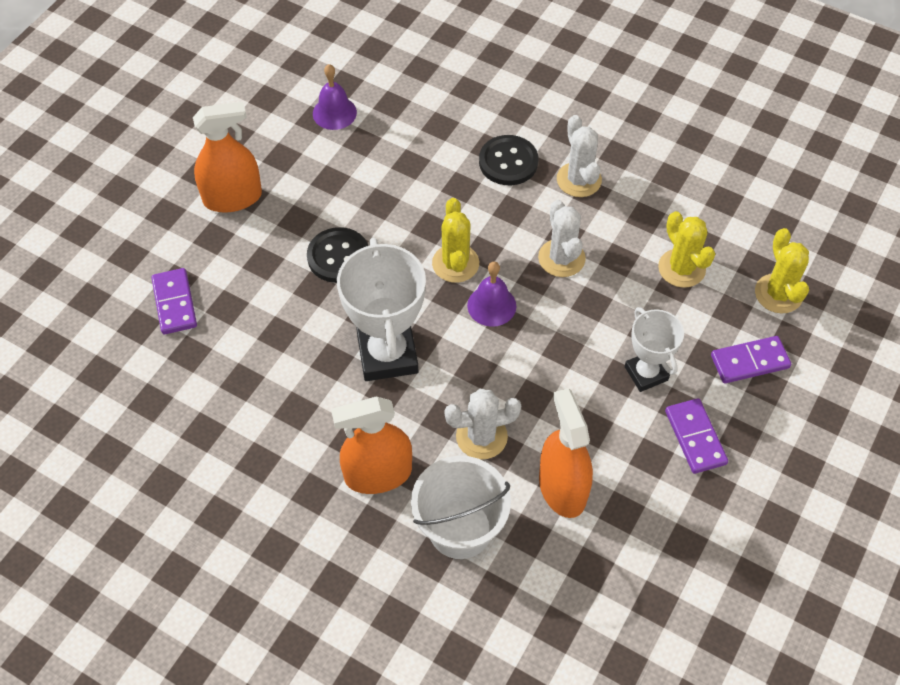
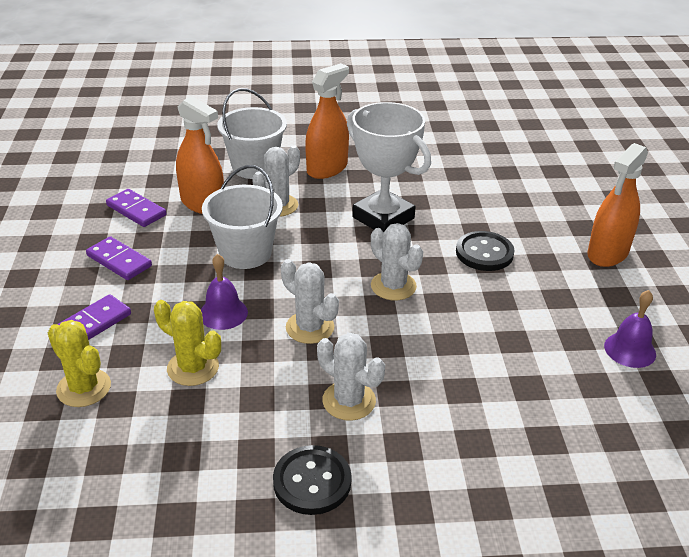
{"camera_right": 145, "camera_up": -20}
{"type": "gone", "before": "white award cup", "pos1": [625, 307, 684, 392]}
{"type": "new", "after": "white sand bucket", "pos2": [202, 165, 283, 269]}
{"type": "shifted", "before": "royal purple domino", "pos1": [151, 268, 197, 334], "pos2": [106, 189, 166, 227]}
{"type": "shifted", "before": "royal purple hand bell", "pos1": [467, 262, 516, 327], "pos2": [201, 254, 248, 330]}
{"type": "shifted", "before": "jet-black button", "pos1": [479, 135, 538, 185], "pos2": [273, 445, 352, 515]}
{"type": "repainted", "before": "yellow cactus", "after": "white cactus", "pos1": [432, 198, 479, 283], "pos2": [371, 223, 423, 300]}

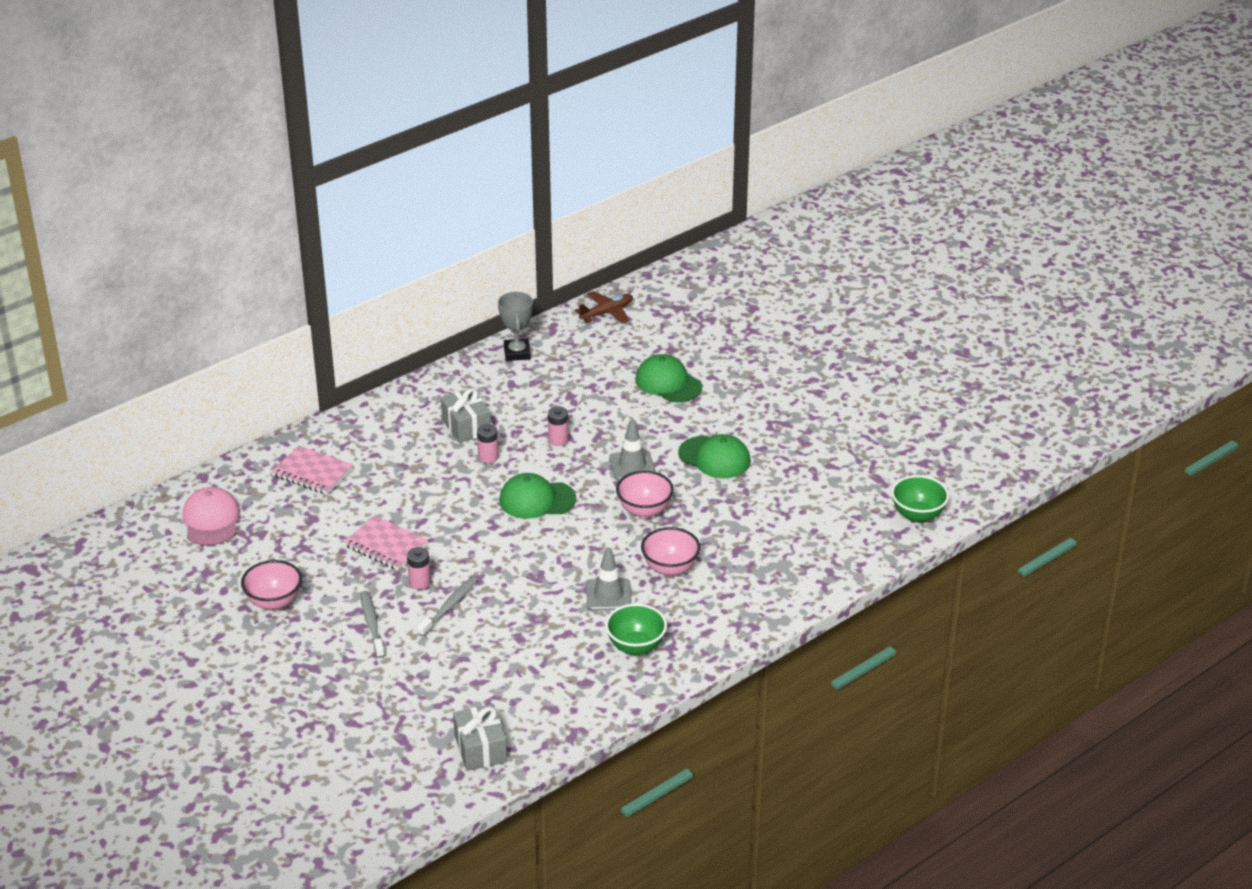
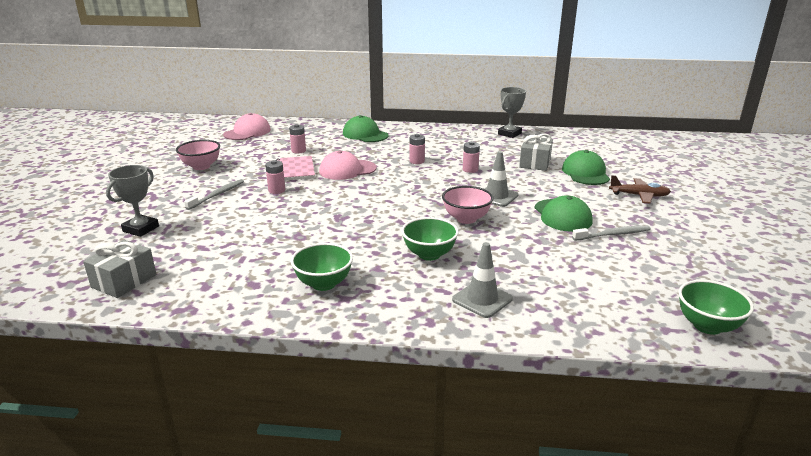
{"camera_right": 45, "camera_up": -10}
{"type": "gone", "before": "pink notepad", "pos1": [272, 446, 353, 494]}
{"type": "new", "after": "grey award cup", "pos2": [106, 165, 159, 237]}
{"type": "new", "after": "pink AA battery", "pos2": [289, 124, 306, 153]}
{"type": "new", "after": "pink peaked cap", "pos2": [319, 150, 377, 180]}
{"type": "shifted", "before": "grey toothbrush", "pos1": [417, 577, 478, 637], "pos2": [572, 226, 651, 241]}
{"type": "shifted", "before": "grey wrapped gift", "pos1": [441, 388, 491, 443], "pos2": [519, 133, 553, 171]}
{"type": "shifted", "before": "emerald peaked cap", "pos1": [499, 473, 576, 519], "pos2": [343, 115, 389, 142]}
{"type": "shifted", "before": "brown plane", "pos1": [575, 291, 633, 323], "pos2": [609, 175, 671, 204]}
{"type": "shifted", "before": "grey safety cone", "pos1": [586, 547, 632, 611], "pos2": [452, 242, 513, 318]}
{"type": "repainted", "before": "pink serving bowl", "after": "emerald serving bowl", "pos1": [641, 527, 700, 576], "pos2": [401, 217, 459, 261]}

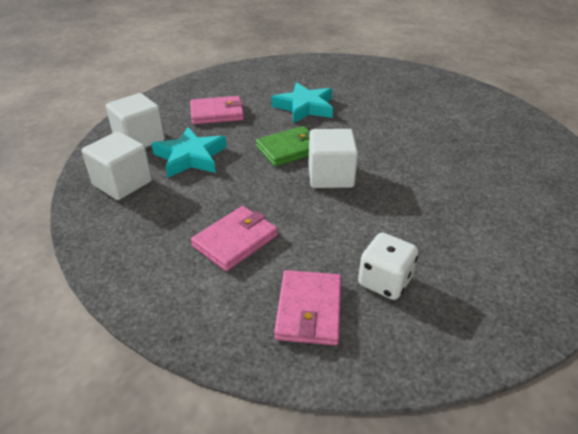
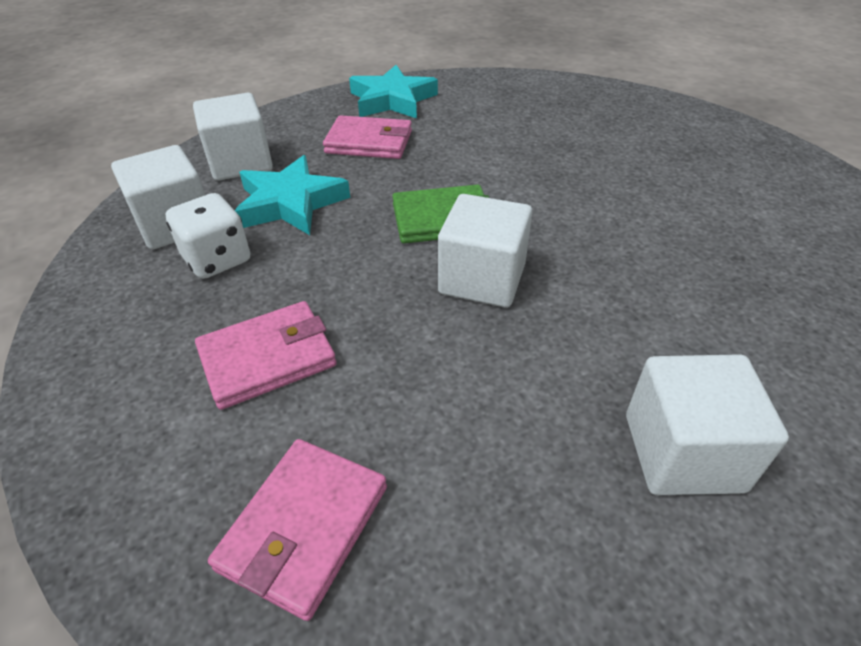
{"camera_right": 20, "camera_up": 5}
{"type": "new", "after": "white solid cube", "pos2": [626, 354, 789, 495]}
{"type": "shifted", "before": "turquoise five-pointed star", "pos1": [271, 82, 333, 123], "pos2": [349, 65, 438, 118]}
{"type": "shifted", "before": "white die", "pos1": [358, 232, 419, 300], "pos2": [165, 193, 250, 279]}

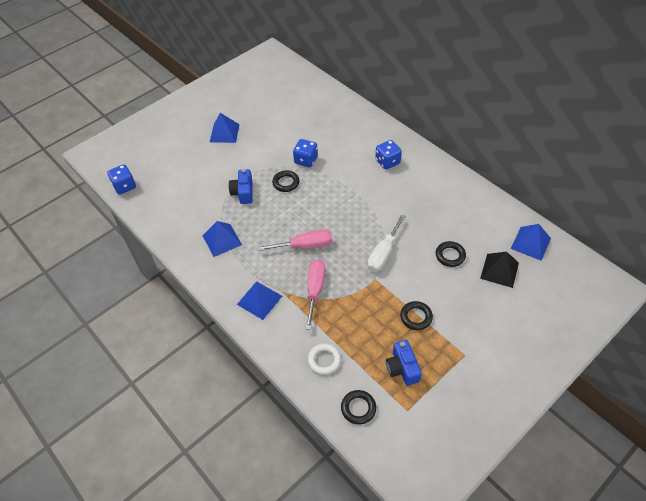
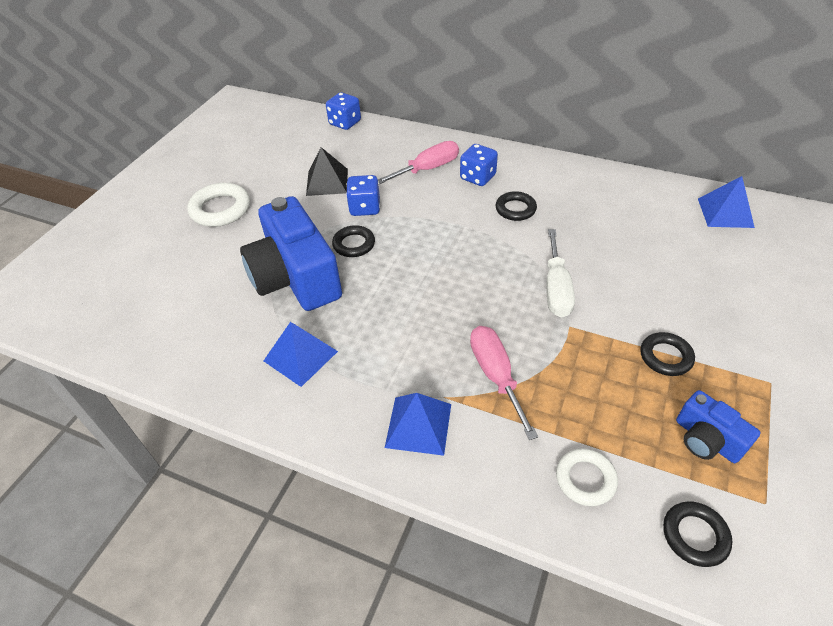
{"camera_right": -25, "camera_up": -5}
{"type": "shifted", "before": "cobalt die", "pos1": [107, 164, 136, 195], "pos2": [326, 92, 361, 130]}
{"type": "shifted", "before": "pink screwdriver", "pos1": [258, 230, 332, 251], "pos2": [378, 141, 459, 184]}
{"type": "shifted", "before": "jet-black ring", "pos1": [436, 241, 466, 267], "pos2": [496, 191, 537, 221]}
{"type": "shifted", "before": "jet-black pyramid shape", "pos1": [480, 252, 519, 288], "pos2": [306, 147, 348, 196]}
{"type": "swapped", "before": "cobalt pyramid shape", "after": "white ring", "pos1": [210, 113, 240, 143], "pos2": [187, 183, 250, 227]}
{"type": "scaled", "before": "cobalt compact camera", "pos1": [229, 169, 252, 204], "pos2": [240, 196, 342, 311], "scale": 2.03}

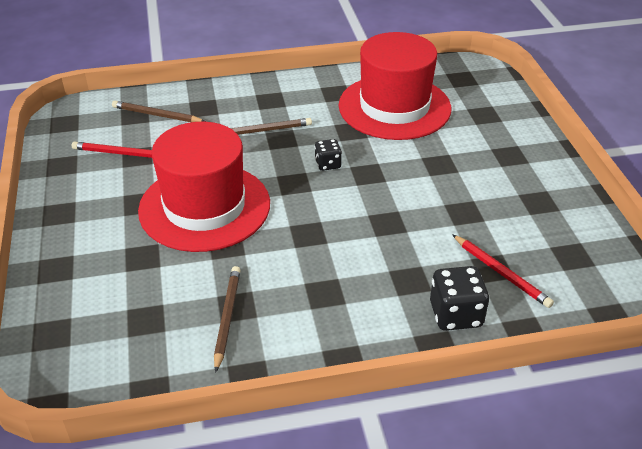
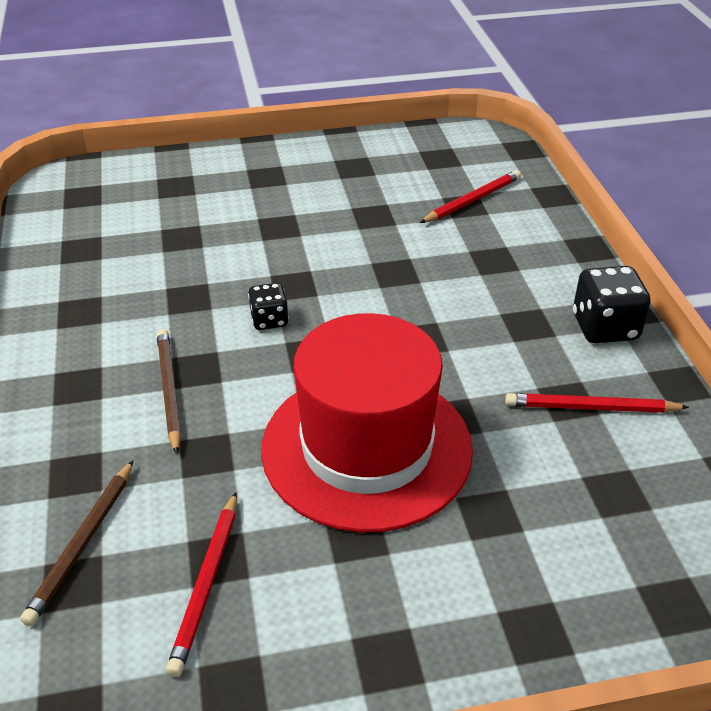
{"camera_right": -90, "camera_up": 0}
{"type": "gone", "before": "crimson top hat", "pos1": [339, 32, 451, 140]}
{"type": "shifted", "before": "jet-black die", "pos1": [430, 266, 490, 331], "pos2": [573, 266, 651, 343]}
{"type": "repainted", "before": "brown wooden pencil", "after": "crimson wooden pencil", "pos1": [214, 266, 241, 373], "pos2": [505, 393, 689, 413]}

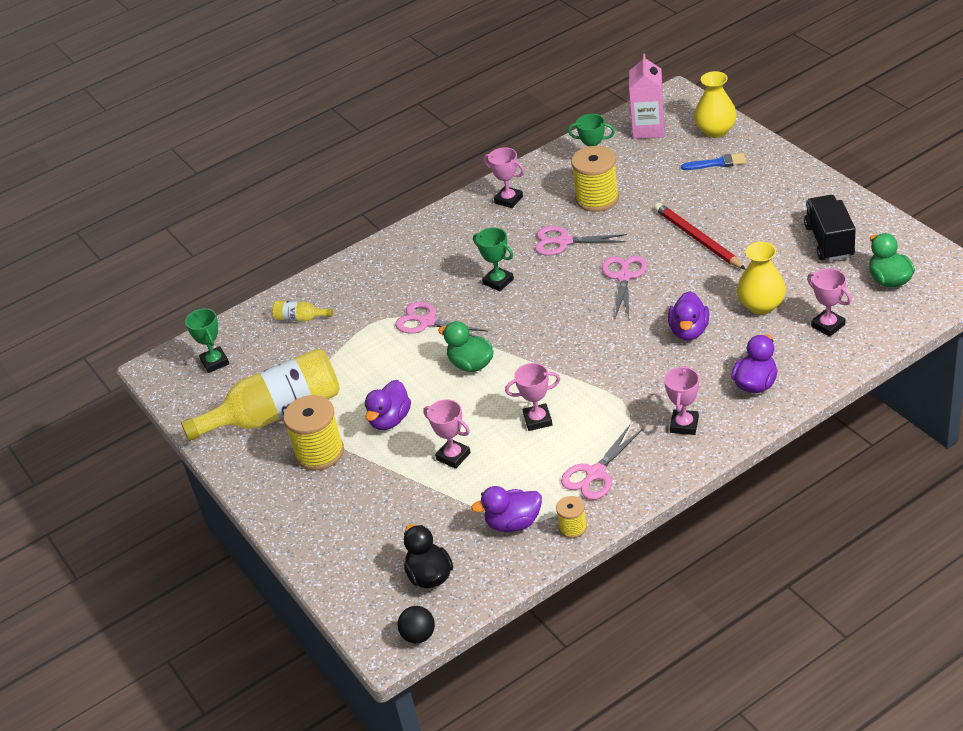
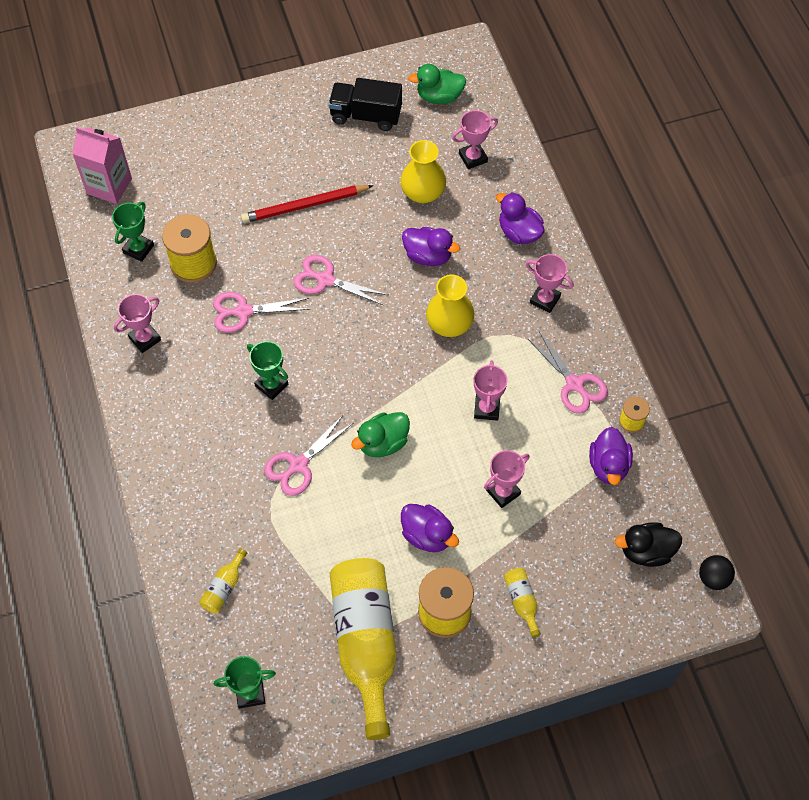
{"camera_right": -80, "camera_up": 20}
{"type": "gone", "before": "cobalt paintbrush", "pos1": [681, 153, 746, 170]}
{"type": "new", "after": "yellow drink bottle", "pos2": [504, 568, 541, 638]}
{"type": "shifted", "before": "yellow tall vase", "pos1": [694, 71, 737, 138], "pos2": [426, 274, 474, 337]}
{"type": "rotated", "before": "emerald award cup", "pos1": [473, 228, 514, 291], "pos2": [247, 341, 288, 400], "turn": 75}
{"type": "rotated", "before": "pink scissors", "pos1": [535, 226, 627, 255], "pos2": [213, 292, 310, 333], "turn": 60}

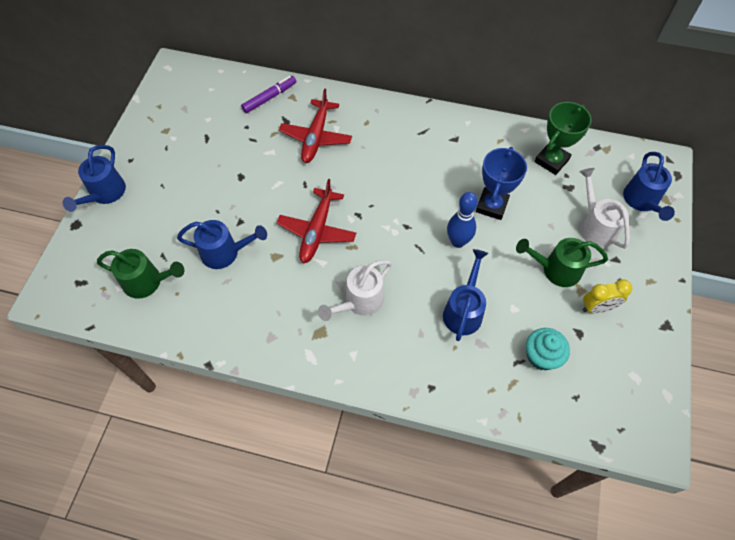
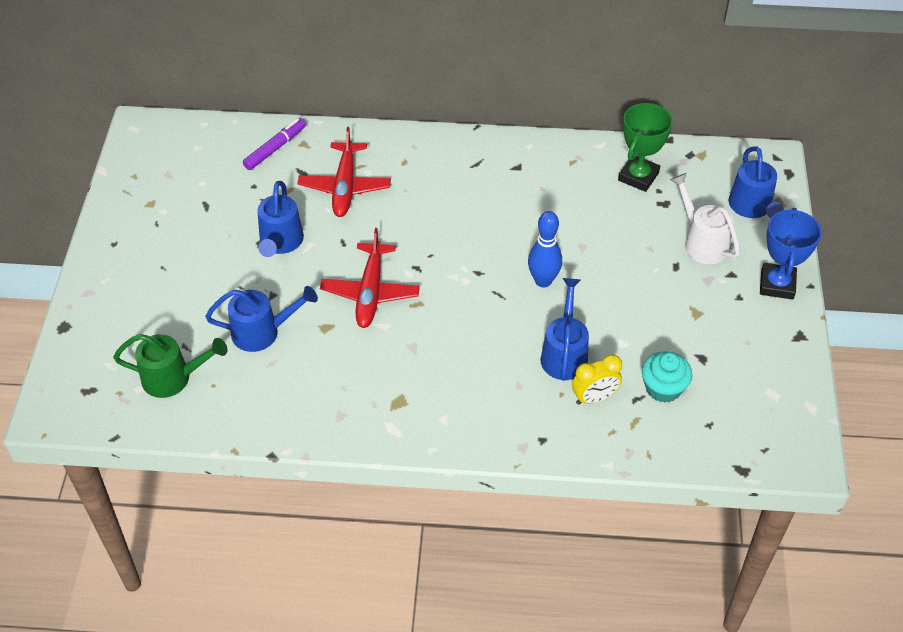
{"camera_right": -10, "camera_up": -10}
{"type": "gone", "before": "white watering pot", "pos1": [318, 260, 392, 321]}
{"type": "gone", "before": "emerald watering pot", "pos1": [516, 238, 608, 287]}
{"type": "shifted", "before": "cobalt watering pot", "pos1": [63, 145, 126, 212], "pos2": [257, 181, 304, 257]}
{"type": "shifted", "before": "cobalt award cup", "pos1": [476, 147, 527, 220], "pos2": [760, 208, 822, 300]}
{"type": "shifted", "before": "yellow bedside clock", "pos1": [583, 279, 632, 313], "pos2": [572, 354, 622, 405]}

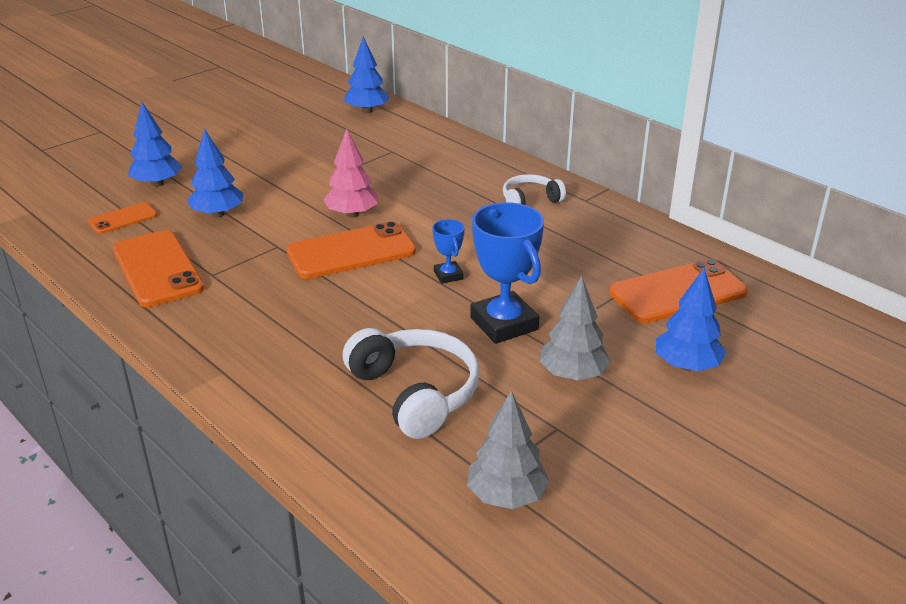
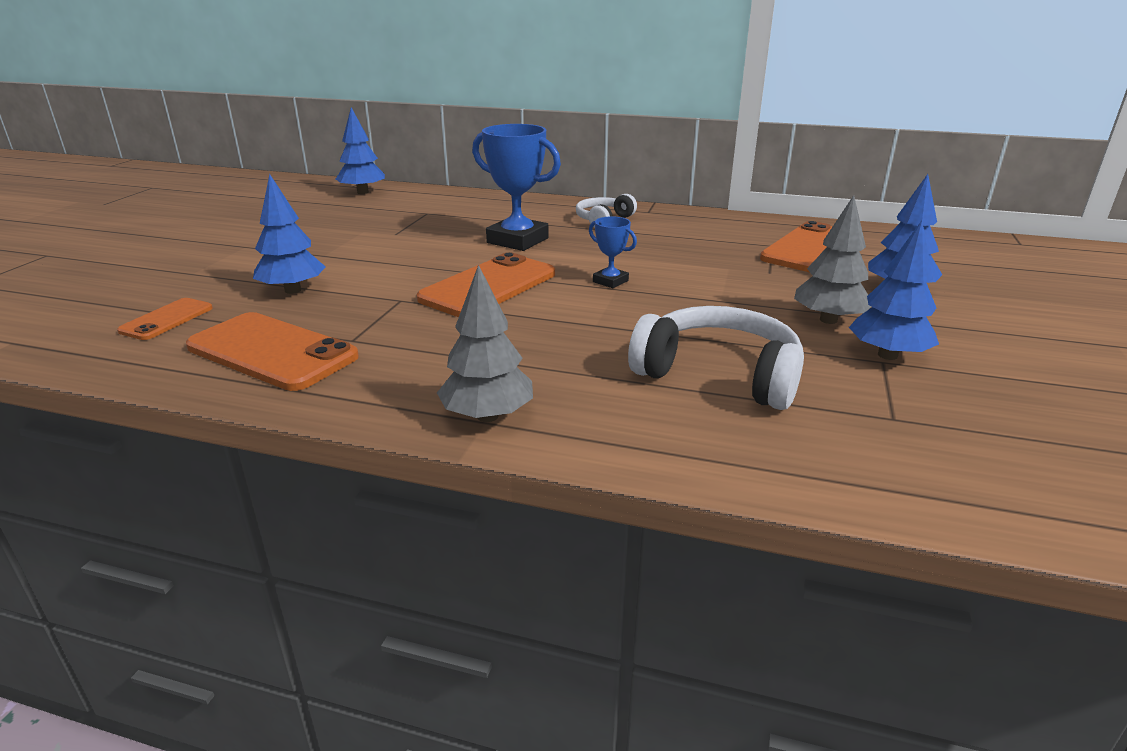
{"camera_right": -30, "camera_up": -5}
{"type": "gone", "before": "pink fir tree", "pos1": [323, 129, 378, 218]}
{"type": "shifted", "before": "cobalt fir tree", "pos1": [129, 101, 182, 187], "pos2": [849, 221, 939, 360]}
{"type": "shifted", "before": "grey fir tree", "pos1": [467, 390, 550, 509], "pos2": [437, 265, 533, 422]}
{"type": "shifted", "before": "cobalt award cup", "pos1": [470, 202, 544, 344], "pos2": [472, 124, 561, 251]}

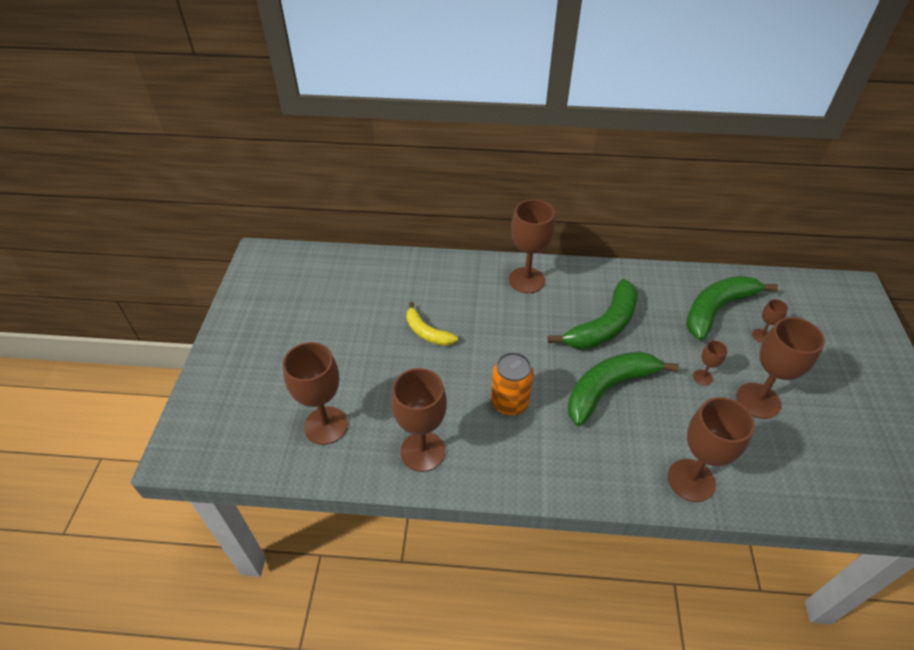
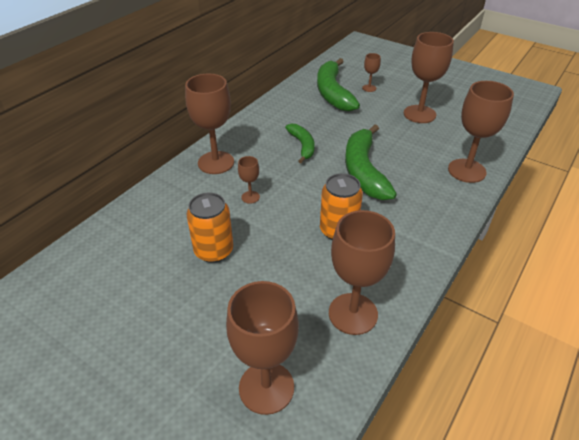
{"camera_right": -60, "camera_up": -5}
{"type": "shifted", "before": "brown wine glass", "pos1": [693, 341, 728, 385], "pos2": [238, 156, 260, 204]}
{"type": "swapped", "before": "yellow banana fruit", "after": "orange can", "pos1": [406, 302, 458, 346], "pos2": [187, 193, 233, 263]}
{"type": "scaled", "before": "emerald banana fruit", "pos1": [548, 279, 638, 349], "pos2": [285, 124, 315, 163], "scale": 0.57}

